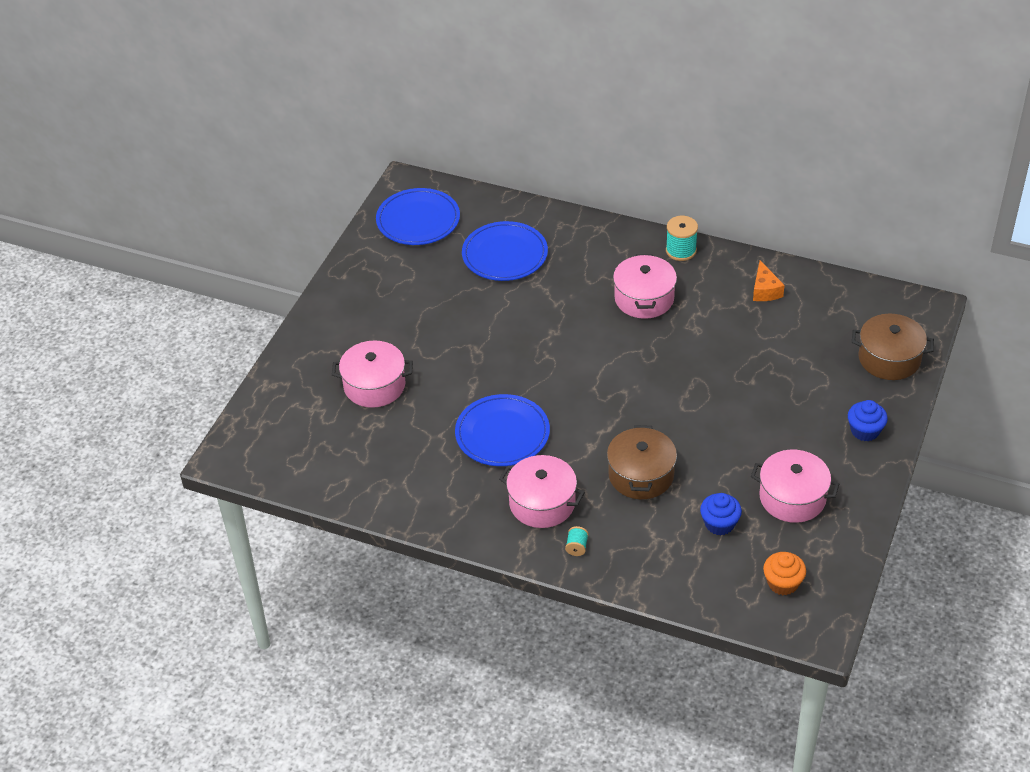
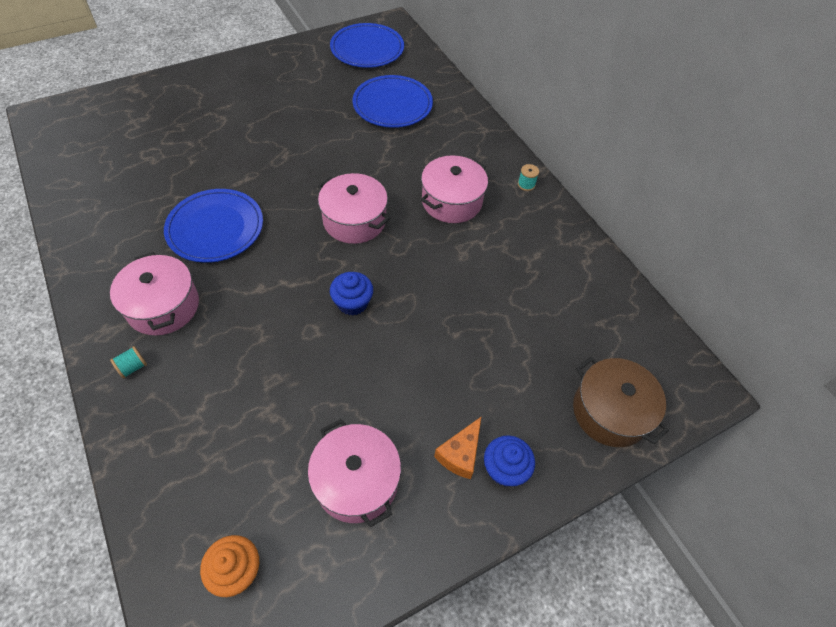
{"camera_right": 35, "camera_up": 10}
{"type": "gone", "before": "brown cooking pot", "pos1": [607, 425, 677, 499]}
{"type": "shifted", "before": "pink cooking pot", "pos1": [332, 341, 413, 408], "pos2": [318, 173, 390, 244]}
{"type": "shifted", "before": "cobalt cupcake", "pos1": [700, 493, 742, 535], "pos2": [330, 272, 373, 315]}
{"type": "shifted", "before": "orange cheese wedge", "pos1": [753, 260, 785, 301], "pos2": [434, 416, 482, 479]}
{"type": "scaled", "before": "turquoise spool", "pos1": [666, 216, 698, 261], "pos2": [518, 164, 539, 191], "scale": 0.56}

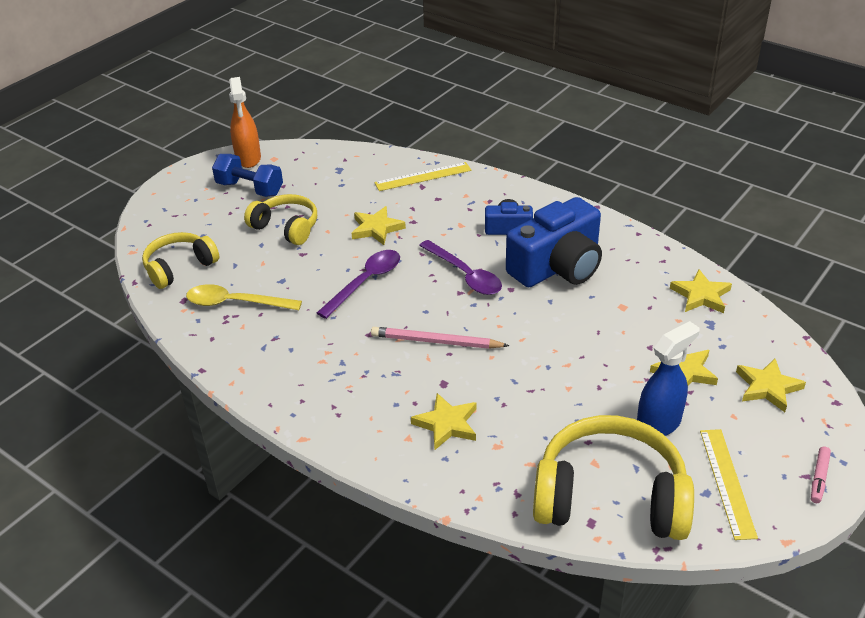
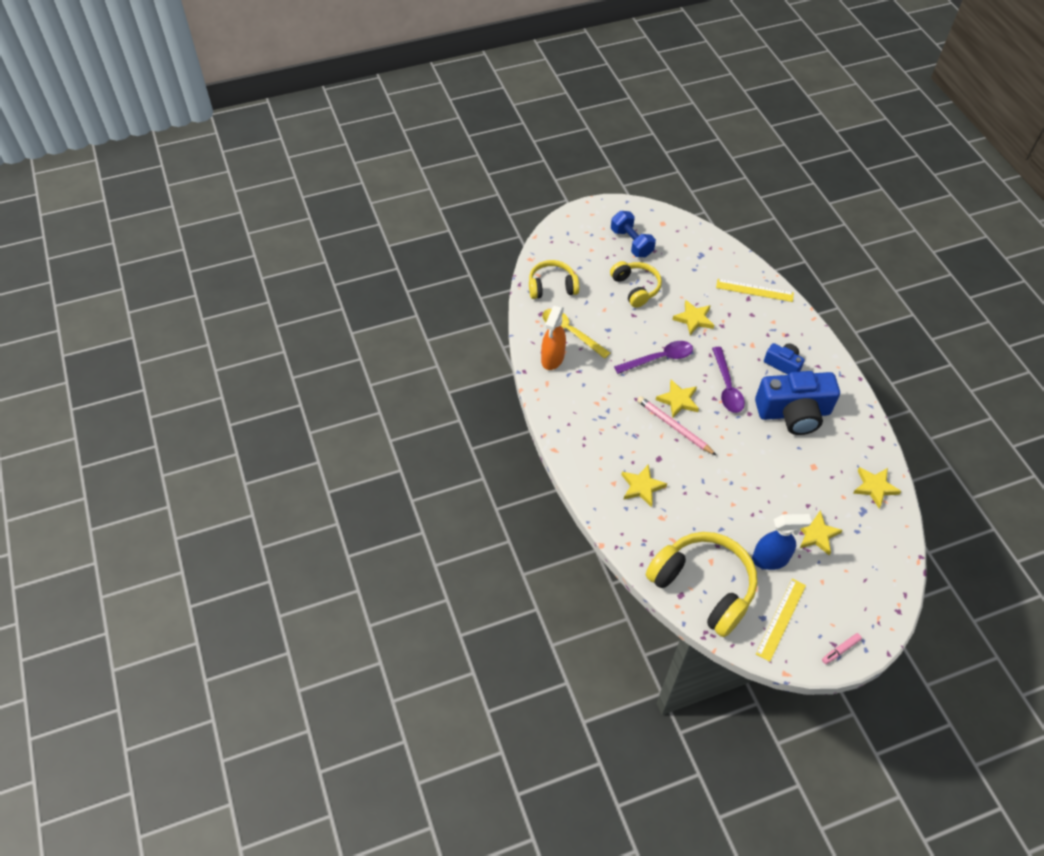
{"camera_right": 30, "camera_up": 15}
{"type": "shifted", "before": "orange sprayer", "pos1": [229, 77, 261, 168], "pos2": [541, 305, 566, 370]}
{"type": "shifted", "before": "yellow five-pointed star", "pos1": [736, 359, 806, 412], "pos2": [656, 380, 699, 418]}

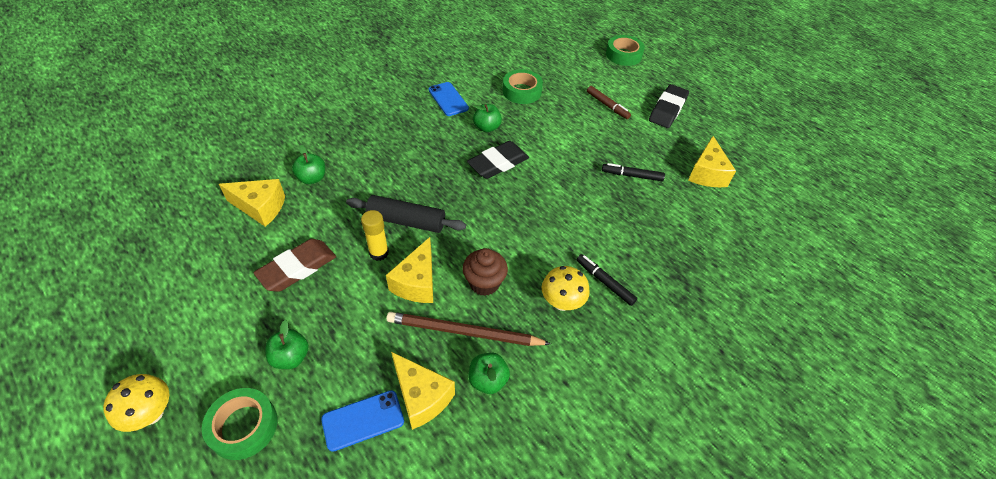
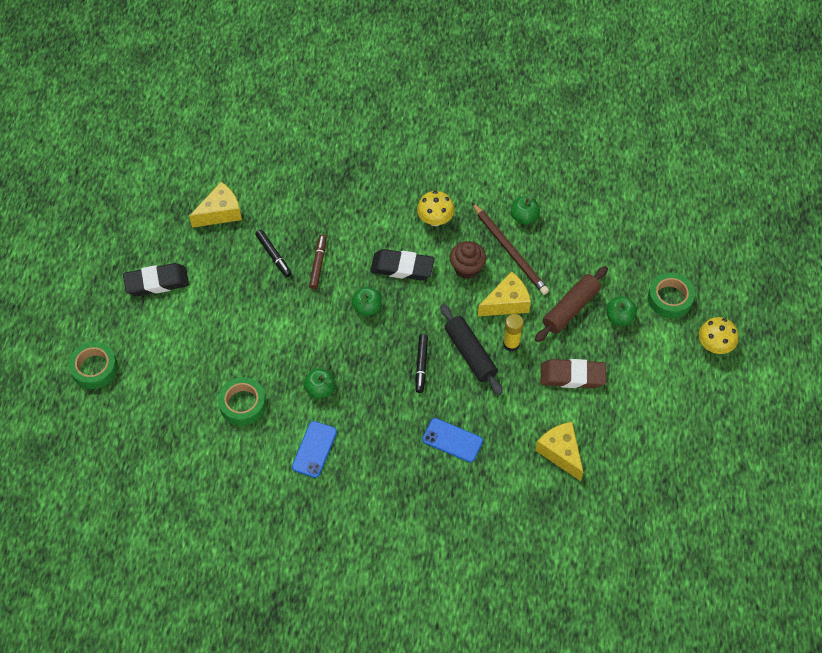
{"camera_right": -130, "camera_up": 10}
{"type": "gone", "before": "yellow cheese wedge", "pos1": [391, 352, 455, 430]}
{"type": "new", "after": "brown pastry roller", "pos2": [535, 266, 608, 342]}
{"type": "shifted", "before": "emerald toy apple", "pos1": [292, 145, 325, 184], "pos2": [351, 287, 382, 316]}
{"type": "shifted", "before": "cobalt mobile phone", "pos1": [321, 390, 404, 452], "pos2": [422, 418, 483, 462]}
{"type": "shifted", "before": "jet-black eraser", "pos1": [467, 141, 529, 179], "pos2": [370, 249, 434, 280]}
{"type": "shifted", "before": "jet-black felt pen", "pos1": [577, 254, 637, 306], "pos2": [416, 334, 428, 393]}
{"type": "shifted", "before": "brown felt pen", "pos1": [587, 86, 631, 119], "pos2": [309, 235, 326, 289]}

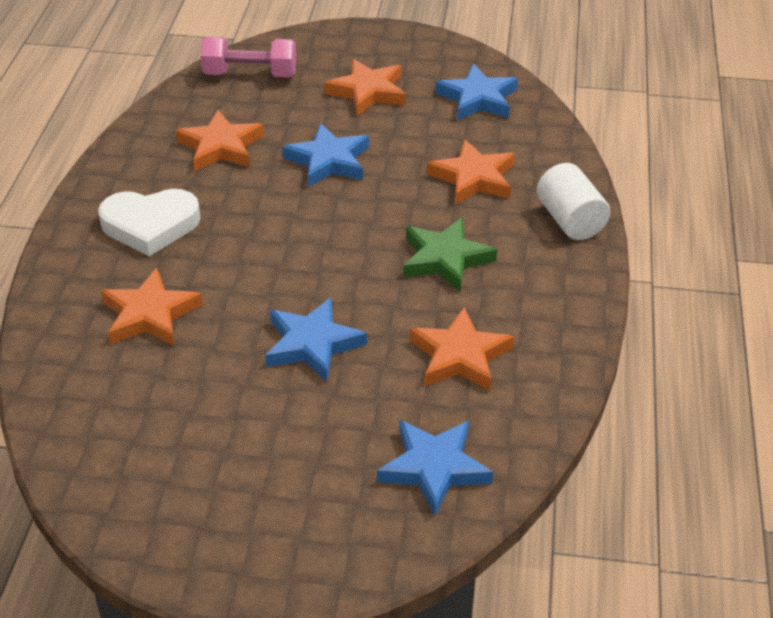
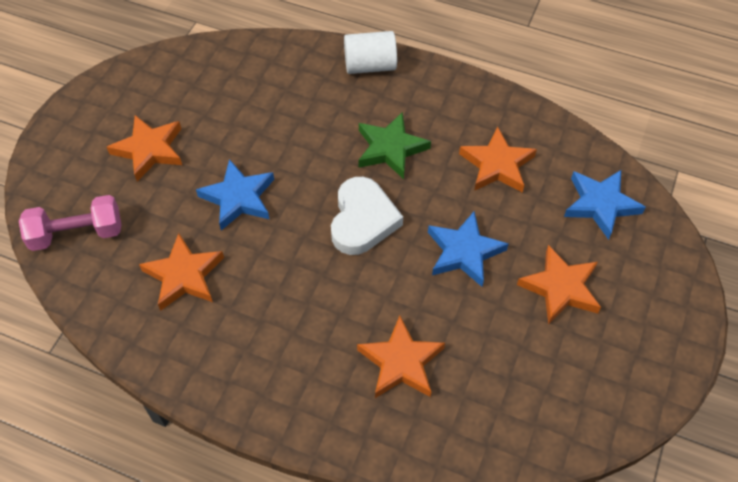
{"camera_right": -75, "camera_up": 15}
{"type": "gone", "before": "cobalt five-pointed star", "pos1": [435, 64, 518, 120]}
{"type": "shifted", "before": "white heart shape", "pos1": [98, 189, 201, 256], "pos2": [331, 177, 403, 255]}
{"type": "shifted", "before": "orange five-pointed star", "pos1": [427, 139, 515, 205], "pos2": [517, 245, 601, 324]}
{"type": "rotated", "before": "pink hand weight", "pos1": [201, 37, 296, 77], "pos2": [19, 195, 121, 251], "turn": 60}

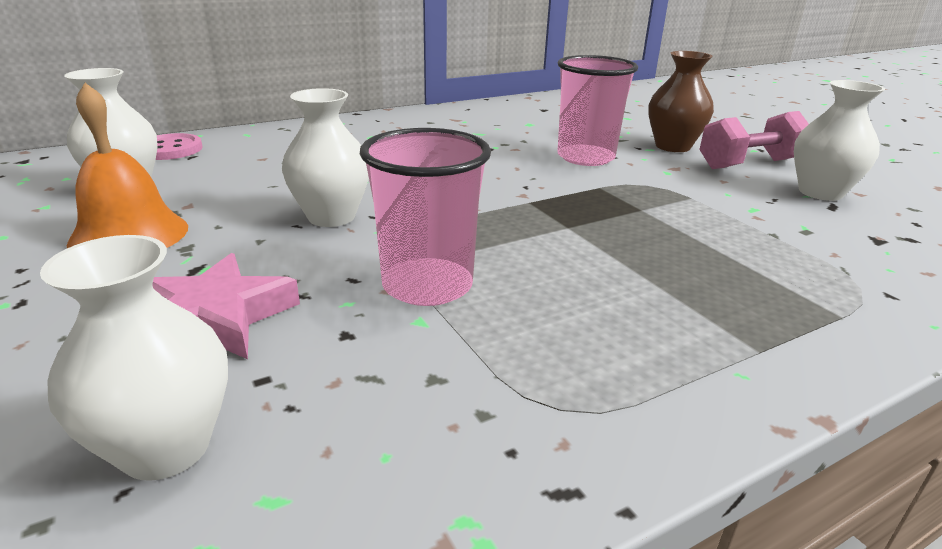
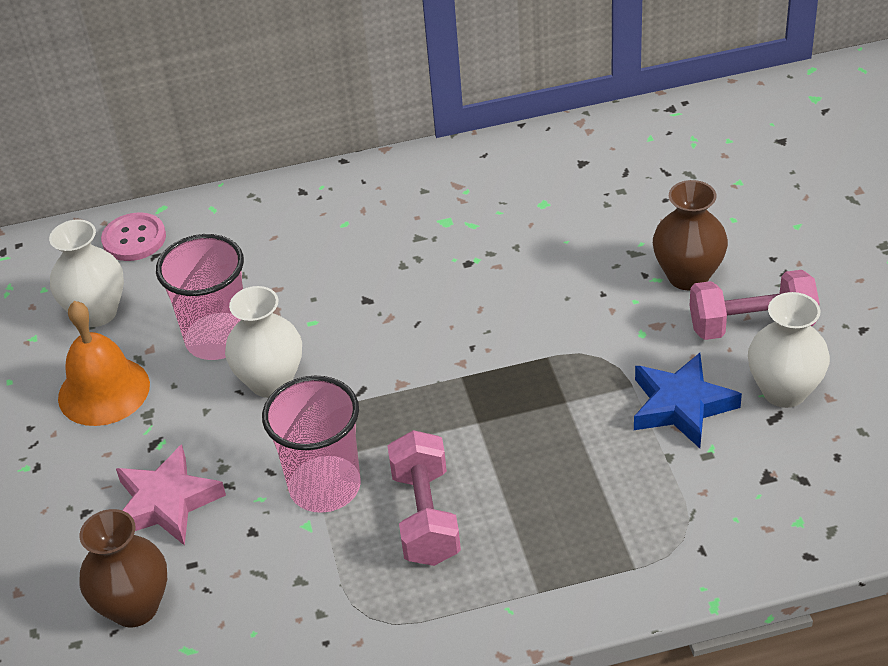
{"camera_right": 20, "camera_up": 15}
{"type": "new", "after": "pink hand weight", "pos2": [388, 430, 461, 566]}
{"type": "new", "after": "cobalt five-pointed star", "pos2": [634, 353, 742, 448]}
{"type": "shifted", "before": "pink cup", "pos1": [557, 55, 638, 166], "pos2": [156, 234, 244, 360]}
{"type": "repainted", "before": "white tall vase", "after": "brown tall vase", "pos1": [40, 235, 228, 481], "pos2": [80, 509, 167, 627]}

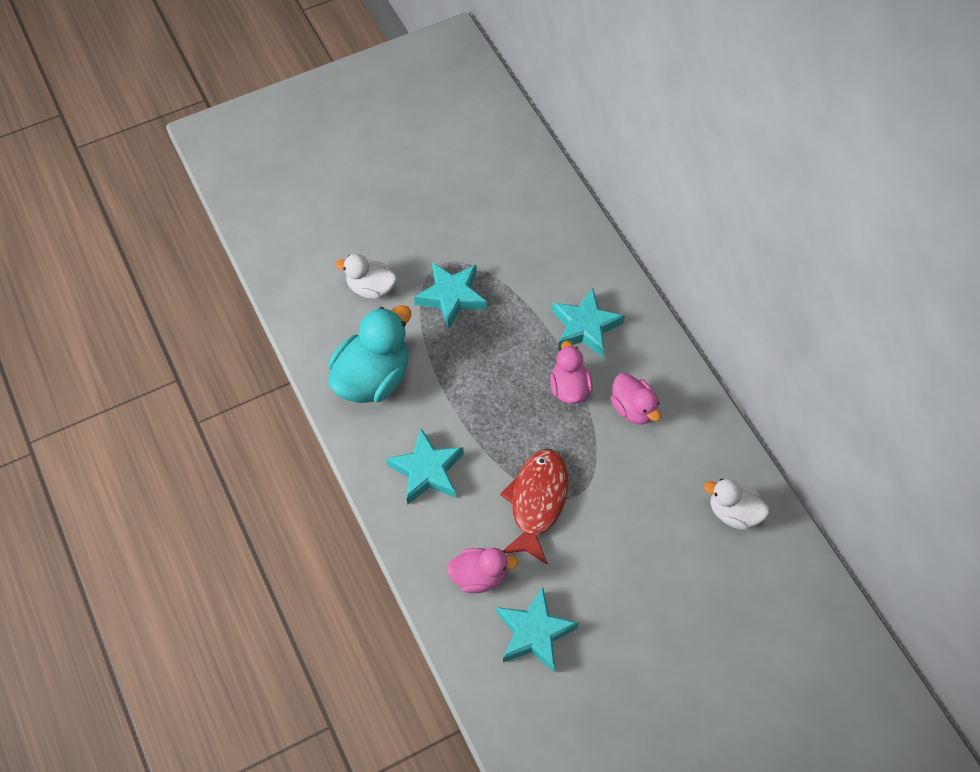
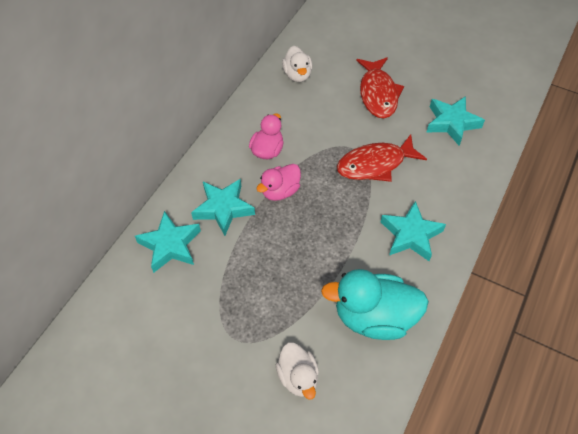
{"camera_right": -125, "camera_up": -5}
{"type": "gone", "before": "pink rubber duck", "pos1": [447, 548, 519, 593]}
{"type": "new", "after": "crimson fish figure", "pos2": [356, 57, 404, 119]}
{"type": "shifted", "before": "turquoise five-pointed star", "pos1": [414, 262, 487, 330], "pos2": [135, 211, 201, 273]}

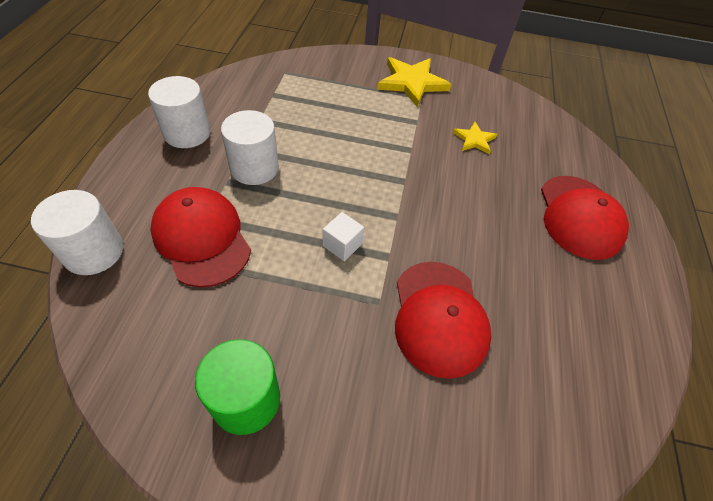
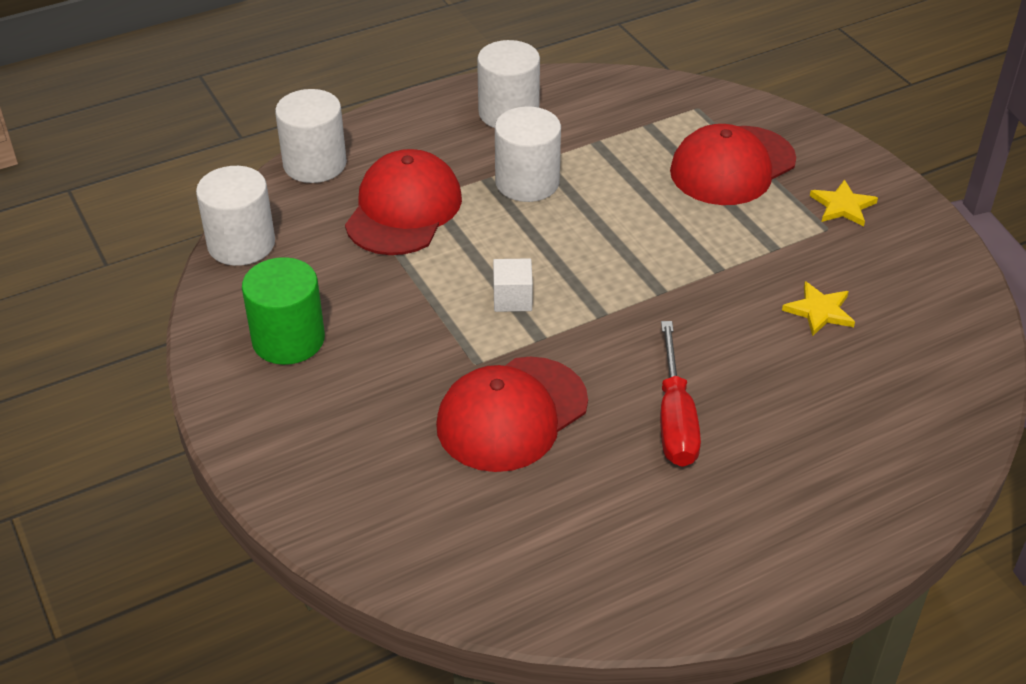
{"camera_right": 55, "camera_up": -10}
{"type": "new", "after": "white cylinder", "pos2": [196, 166, 275, 266]}
{"type": "new", "after": "crimson screwdriver", "pos2": [660, 321, 701, 467]}
{"type": "shifted", "before": "crimson peaked cap", "pos1": [541, 176, 629, 260], "pos2": [670, 124, 796, 205]}
{"type": "scaled", "before": "yellow five-pointed star", "pos1": [377, 57, 452, 107], "pos2": [810, 179, 878, 227], "scale": 0.55}

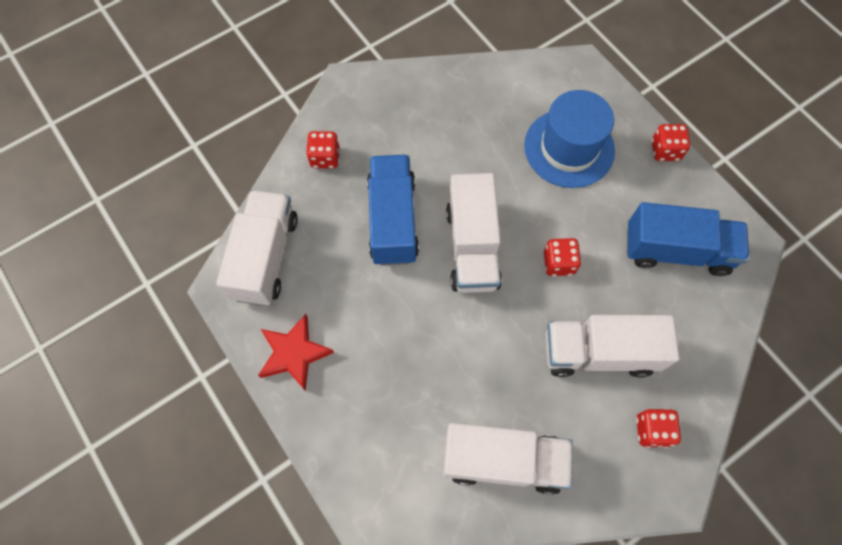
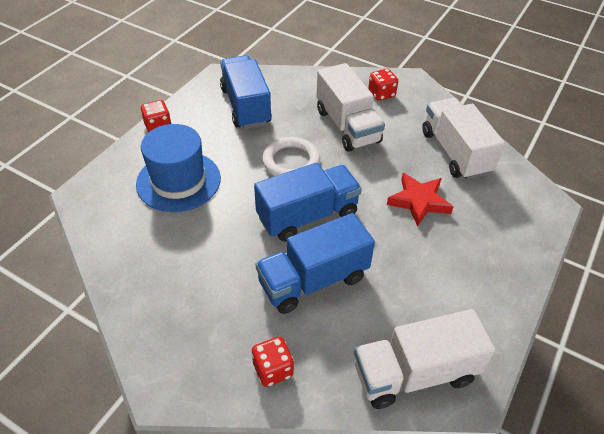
{"camera_right": -115, "camera_up": -20}
{"type": "shifted", "before": "crimson five-pointed star", "pos1": [258, 314, 334, 391], "pos2": [387, 173, 453, 227]}
{"type": "swapped", "before": "crimson die", "after": "white ring", "pos1": [544, 238, 581, 276], "pos2": [262, 137, 320, 176]}
{"type": "repainted", "before": "white lorry", "after": "cobalt lorry", "pos1": [446, 173, 502, 293], "pos2": [254, 163, 362, 242]}

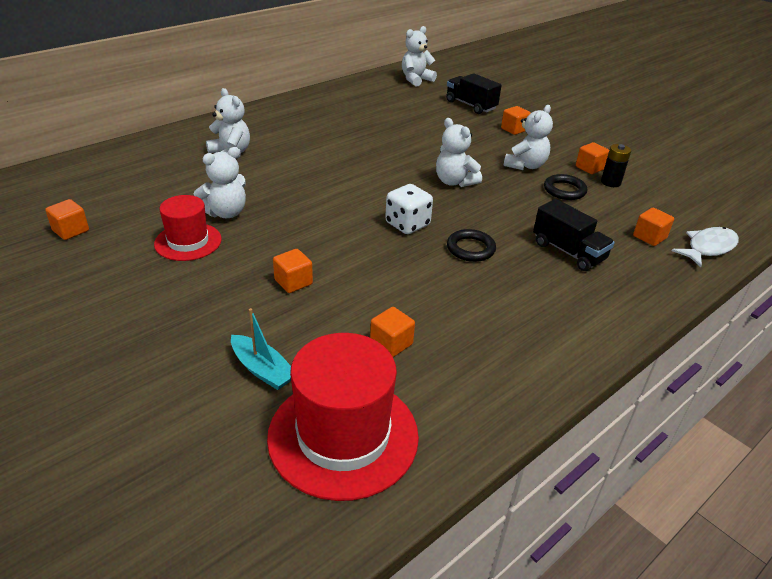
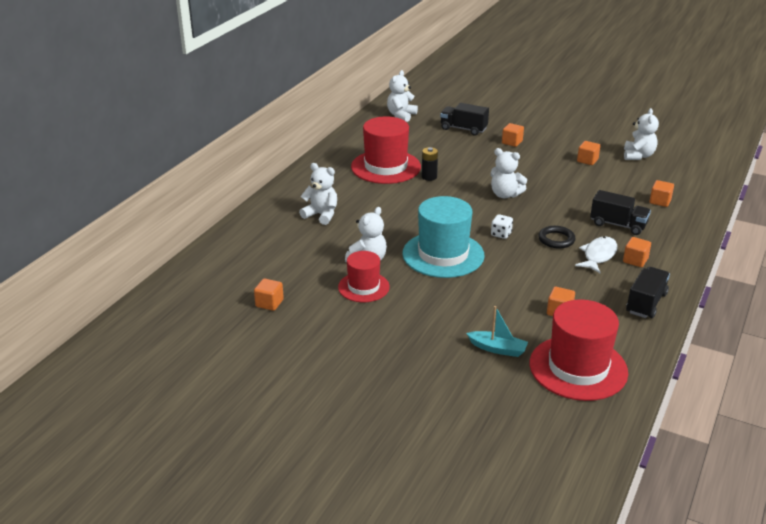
{"camera_right": -20, "camera_up": -5}
{"type": "gone", "before": "jet-black ring", "pos1": [544, 174, 587, 200]}
{"type": "new", "after": "crimson top hat", "pos2": [351, 116, 421, 184]}
{"type": "new", "after": "turquoise top hat", "pos2": [402, 196, 484, 278]}
{"type": "new", "after": "jet-black lorry", "pos2": [626, 267, 670, 318]}
{"type": "shifted", "before": "orange solid cube", "pos1": [273, 249, 313, 293], "pos2": [623, 237, 651, 267]}
{"type": "shifted", "before": "white teddy", "pos1": [504, 105, 553, 170], "pos2": [624, 108, 659, 160]}
{"type": "shifted", "before": "jet-black AA battery", "pos1": [601, 144, 631, 187], "pos2": [422, 147, 438, 181]}
{"type": "shifted", "before": "white fish figure", "pos1": [672, 227, 739, 267], "pos2": [575, 236, 618, 273]}
{"type": "scaled", "before": "white die", "pos1": [385, 184, 433, 234], "pos2": [491, 214, 513, 239], "scale": 0.65}

